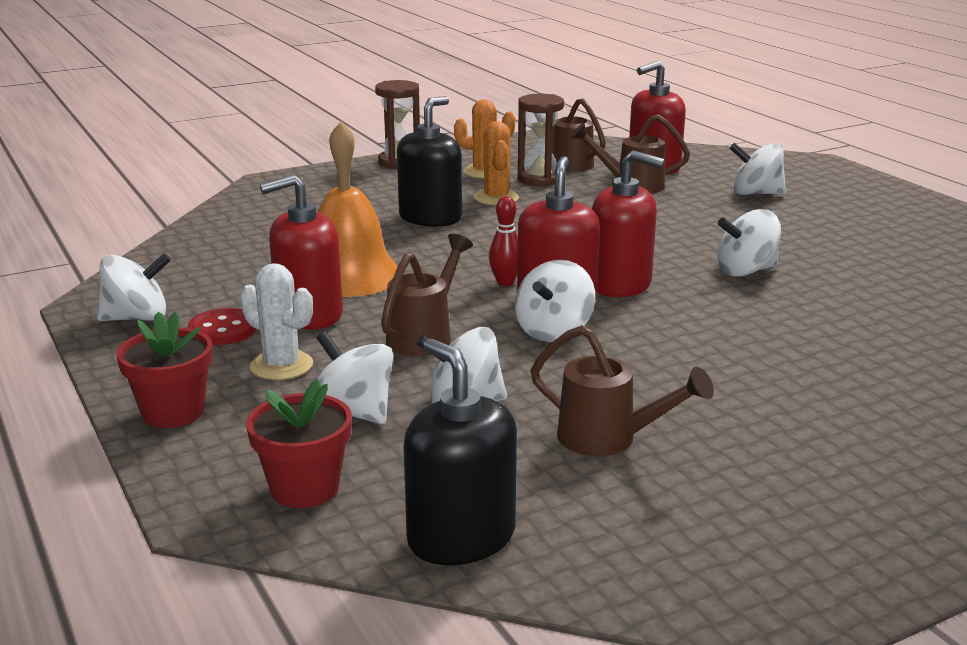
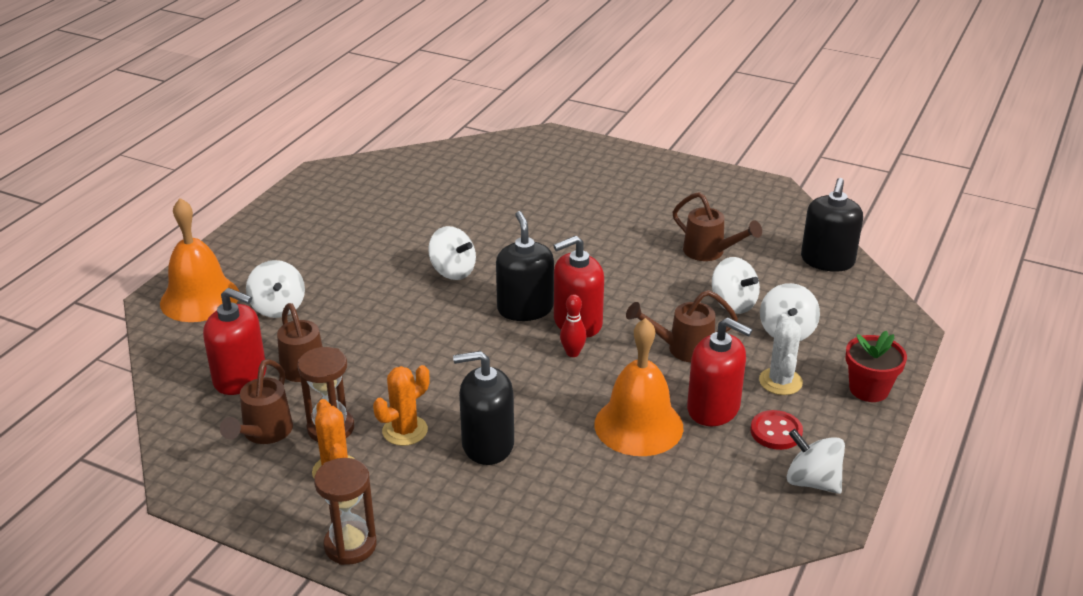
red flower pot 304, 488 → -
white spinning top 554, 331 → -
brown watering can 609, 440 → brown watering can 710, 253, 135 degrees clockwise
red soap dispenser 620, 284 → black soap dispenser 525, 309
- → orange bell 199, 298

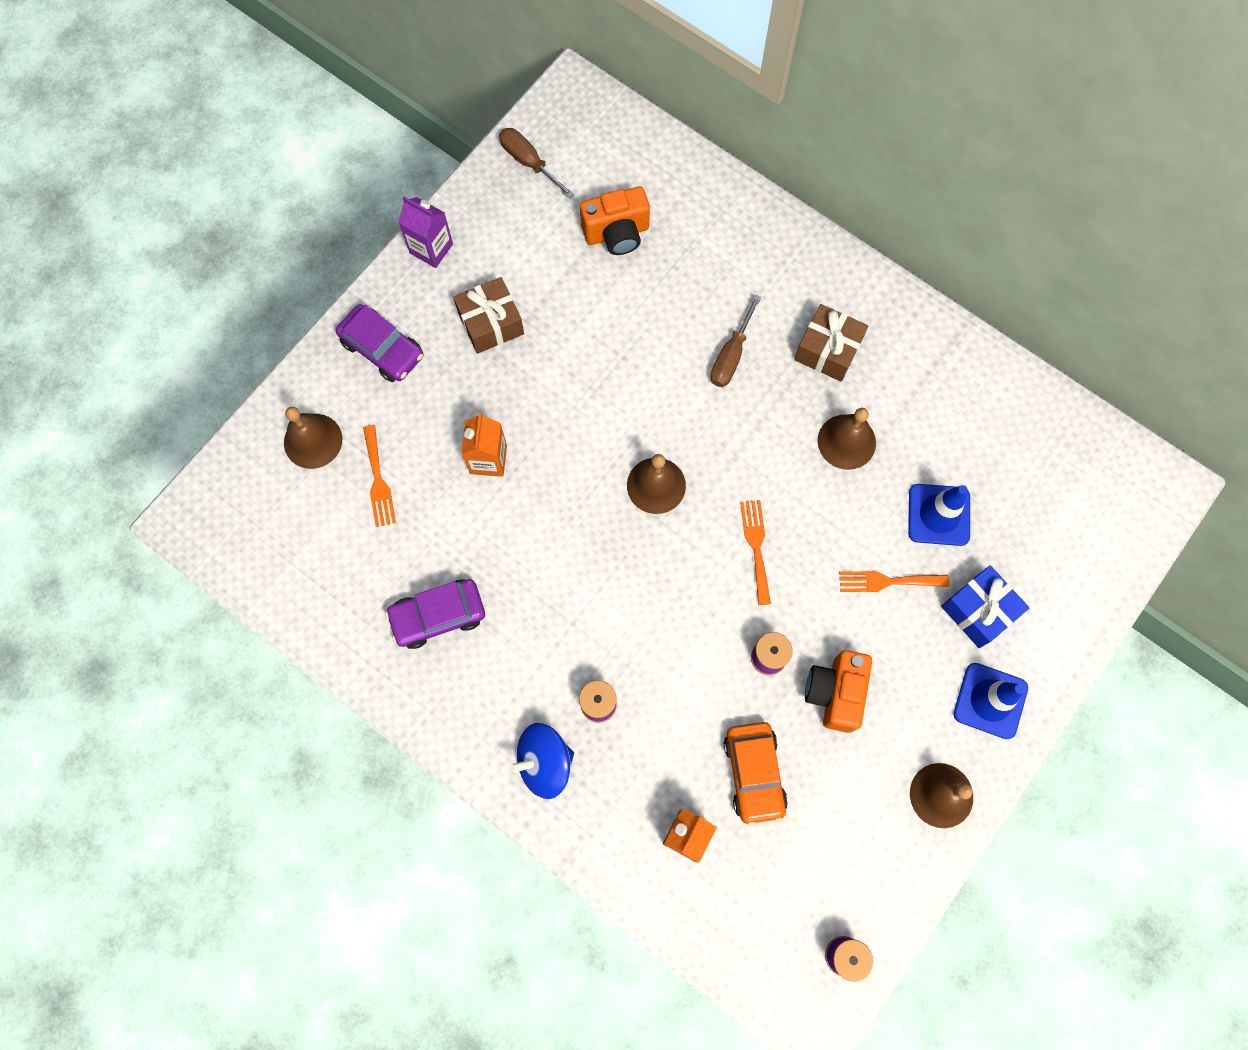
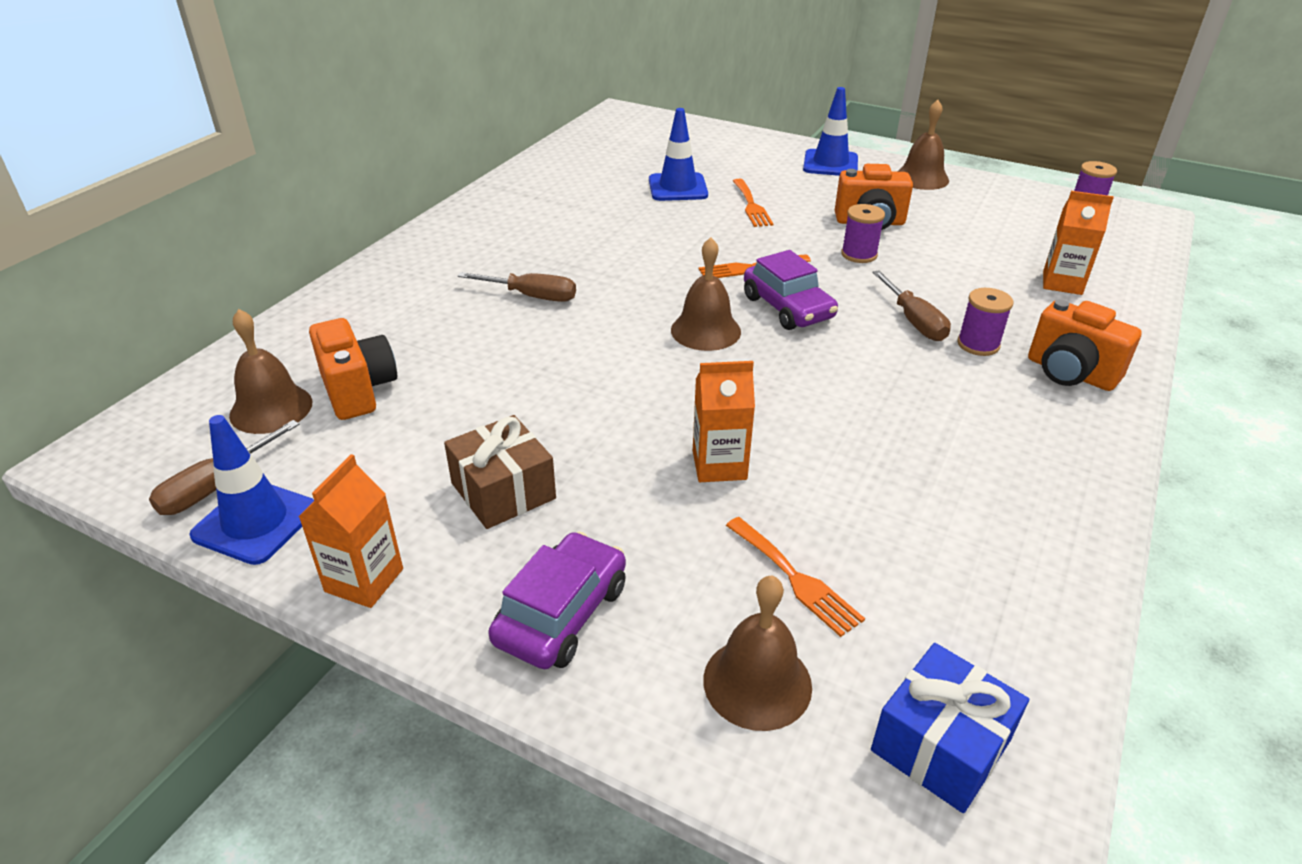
orange fork 378, 480 → orange fork 795, 579, 75 degrees clockwise
purple car 438, 616 → purple car 788, 307, shifted
purple carton 431, 248 → orange carton 364, 580
blue spinning top 545, 762 → orange camera 1070, 373
orange car 754, 773 → -
brown gift 827, 350 → -
brown bell 846, 441 → brown bell 271, 408, shifted
blue gift 978, 610 → blue gift 940, 745, shifted
- → blue traffic cone 255, 522
- → brown screwdriver 914, 321

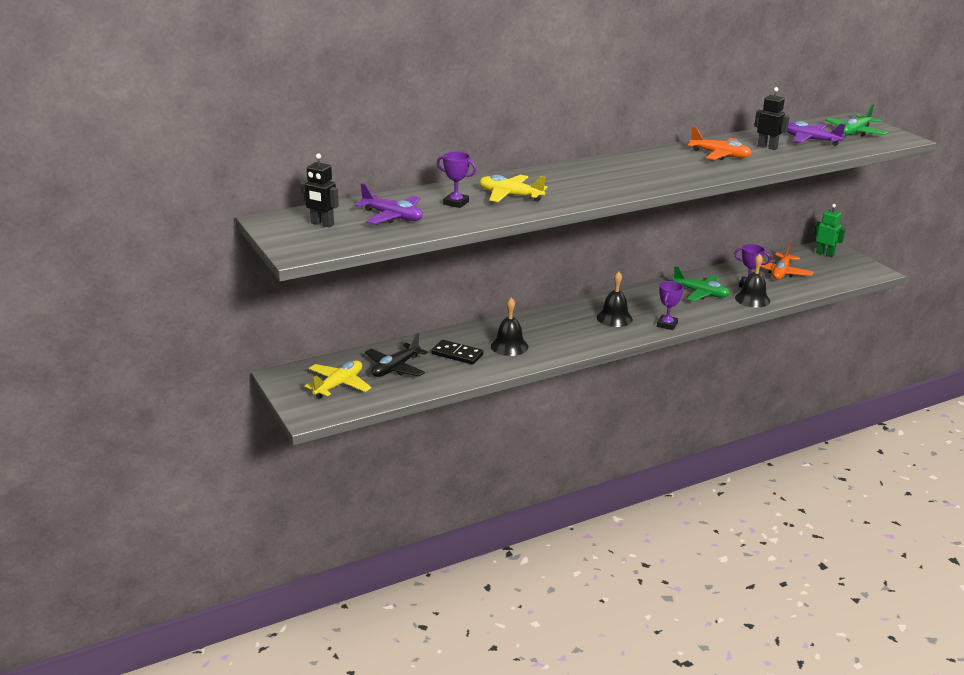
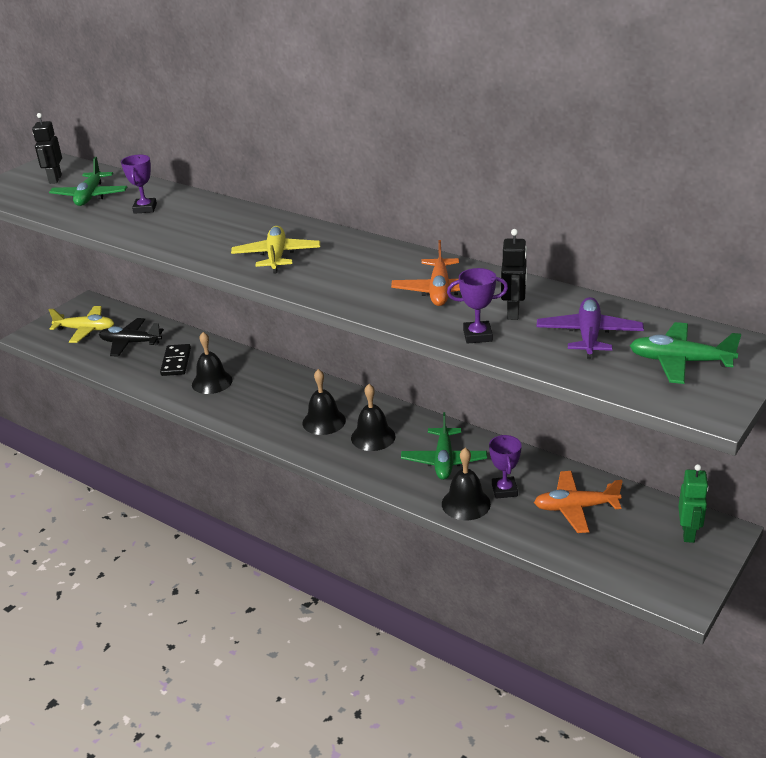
purple plane 392, 217 → green plane 90, 196
yellow plane 510, 195 → yellow plane 276, 256, shifted
purple trophy 667, 325 → purple trophy 477, 336, shifted
- → black bell 373, 437

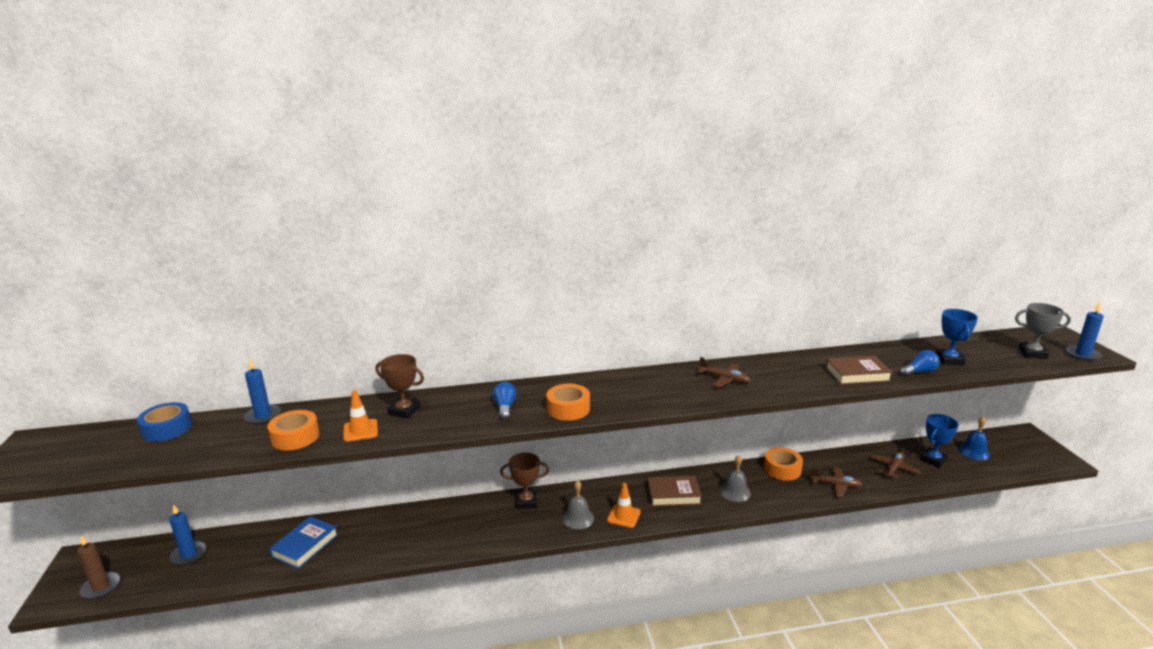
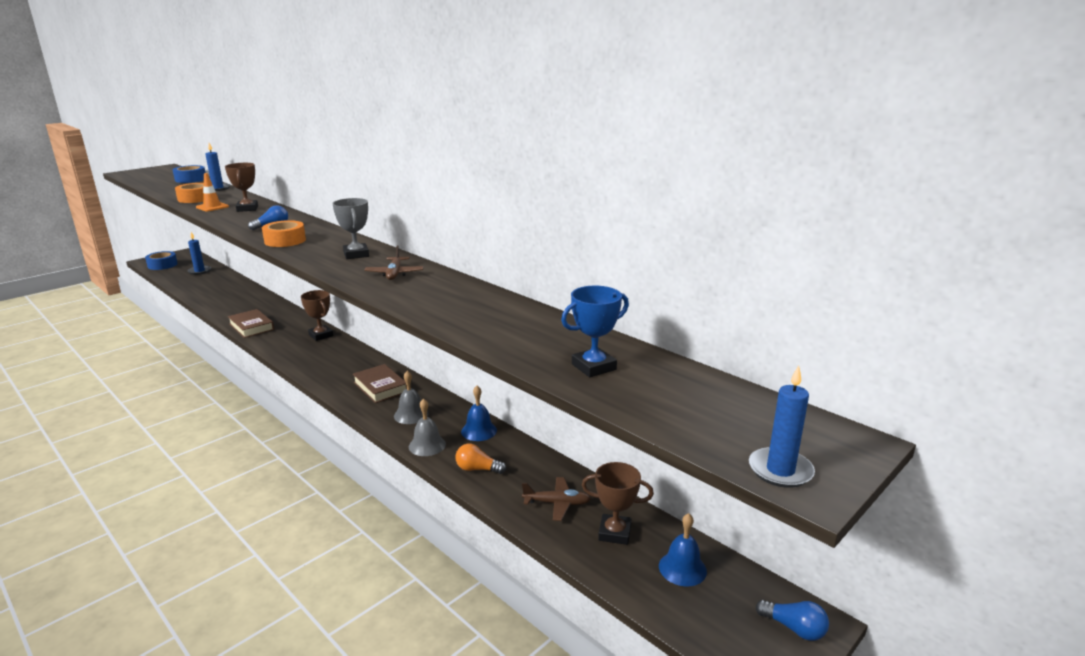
brown candle 101, 587 → blue tape 162, 265
blue book 305, 545 → -
grey bell 578, 518 → grey bell 427, 445, shifted
orange traffic cone 624, 516 → -
orange tape 782, 469 → blue bell 479, 431
brown plane 836, 485 → orange light bulb 477, 469
brown book 857, 374 → brown book 251, 327, shifted
blue light bulb 919, 372 → blue light bulb 794, 628, shifted
blue trophy 933, 460 → brown trophy 614, 533
grey trophy 1032, 353 → grey trophy 356, 254, shifted

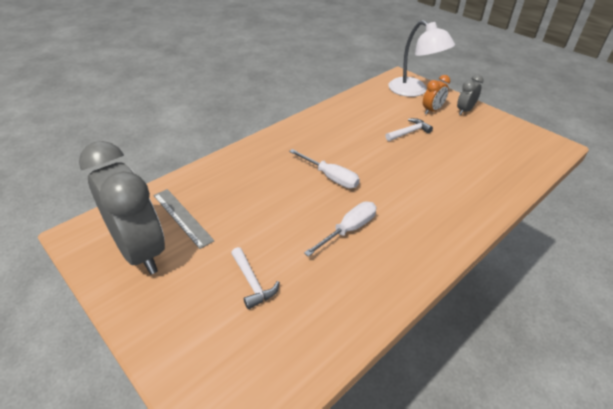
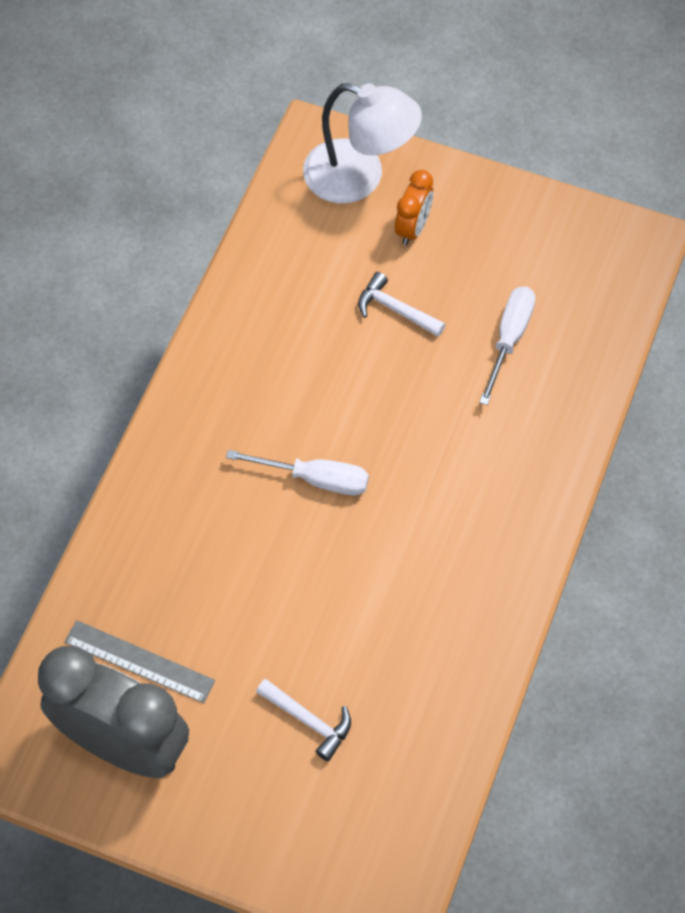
white screwdriver 348, 230 → white screwdriver 509, 339, shifted
white hammer 409, 132 → white hammer 395, 309, 90 degrees counterclockwise
grey clock 464, 110 → -

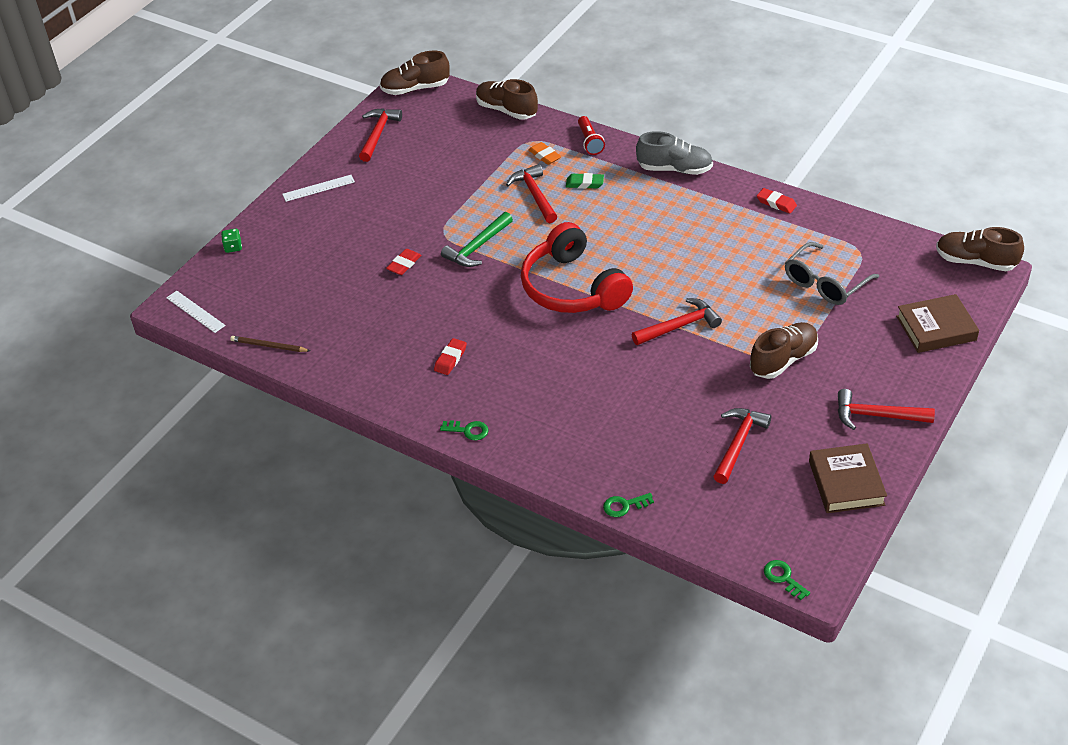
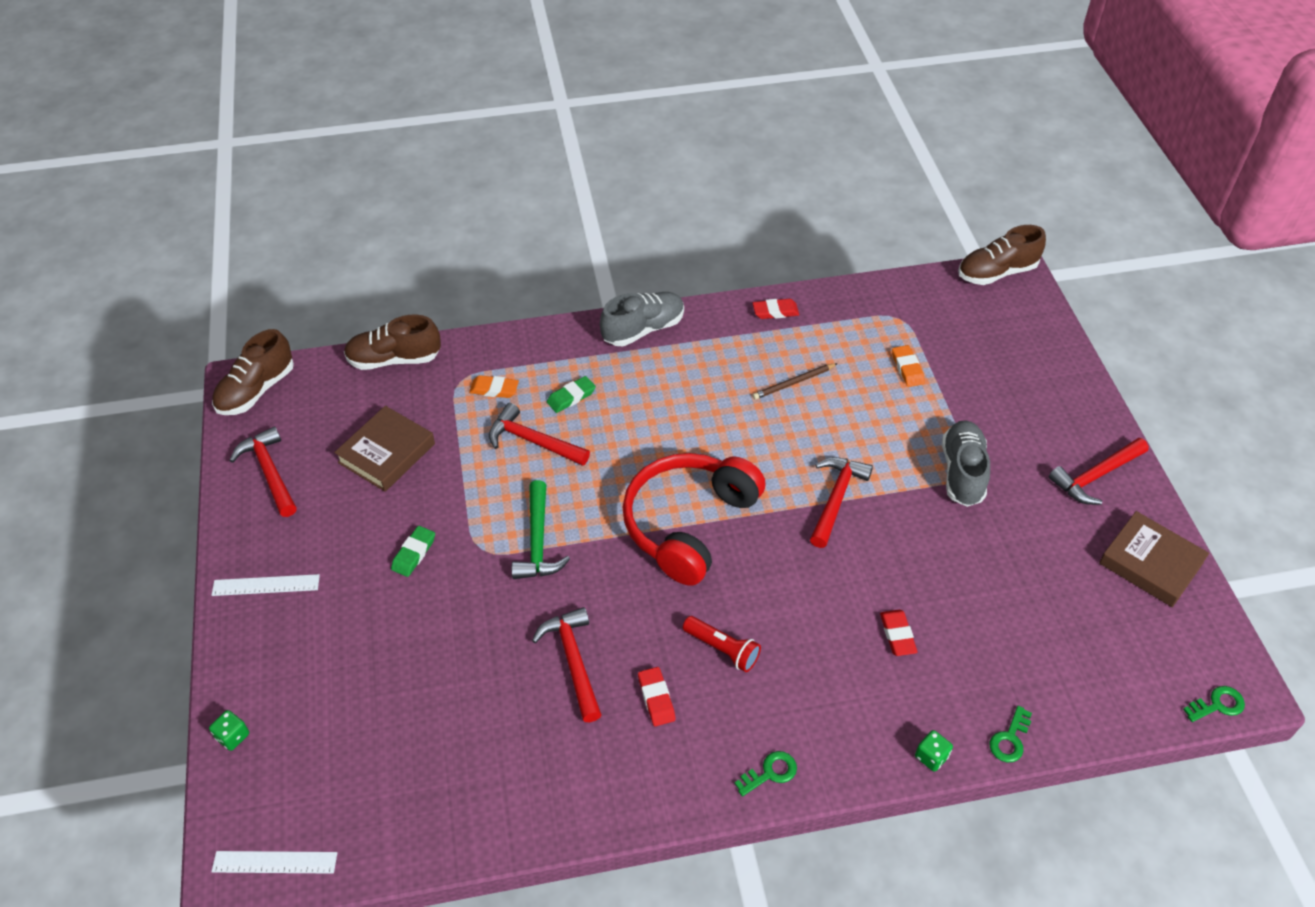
brown pencil 269, 346 → brown pencil 794, 383, shifted
white ruler 318, 188 → white ruler 266, 585, 60 degrees clockwise
red eraser 404, 264 → red eraser 897, 635, shifted
red headphones 573, 287 → red headphones 689, 524, 105 degrees clockwise
red flashlight 589, 142 → red flashlight 722, 649, shifted
red hammer 738, 443 → red hammer 573, 660, shifted
brown shoe 783, 360 → grey shoe 962, 472
green key 783, 578 → green key 1218, 705, 150 degrees clockwise
grey glasses 825, 283 → orange eraser 907, 368
brown book 936, 328 → brown book 387, 453, shifted
- → green eraser 414, 553
- → green dice 931, 756

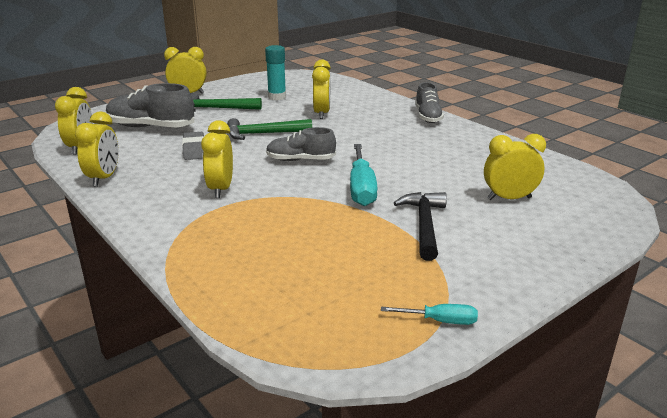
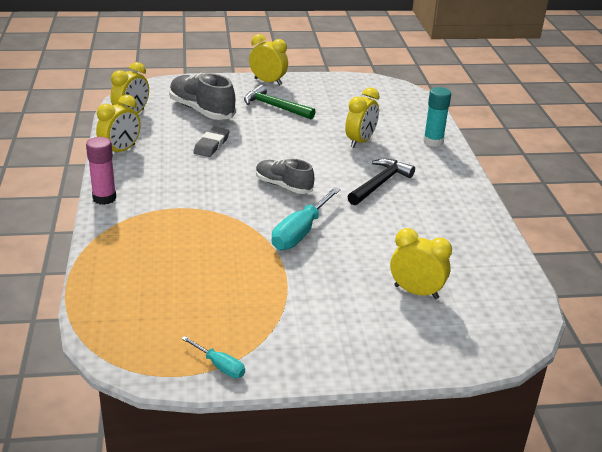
yellow clock 220, 189 → -
green hammer 264, 134 → -
turquoise glue stick 277, 97 → turquoise glue stick 433, 142, shifted
black hammer 424, 225 → black hammer 379, 184, shifted
grey shoe 428, 117 → -
- → pink glue stick 104, 198

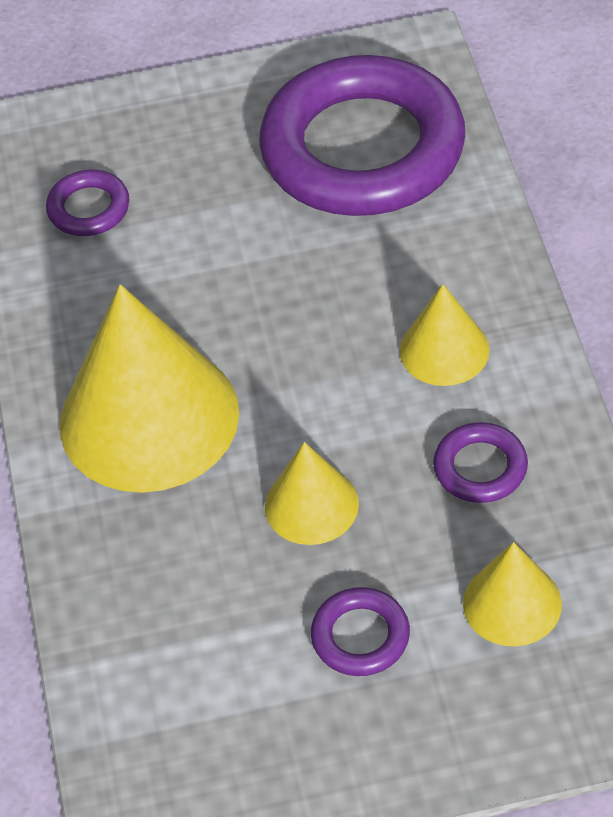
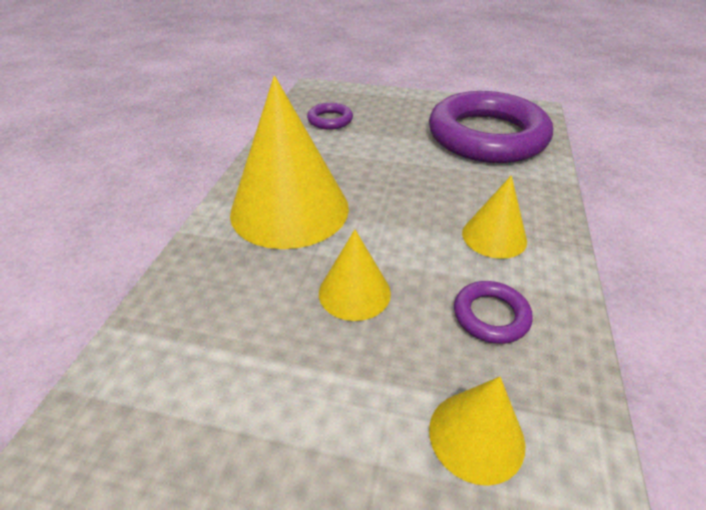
purple ring 360, 636 → -

